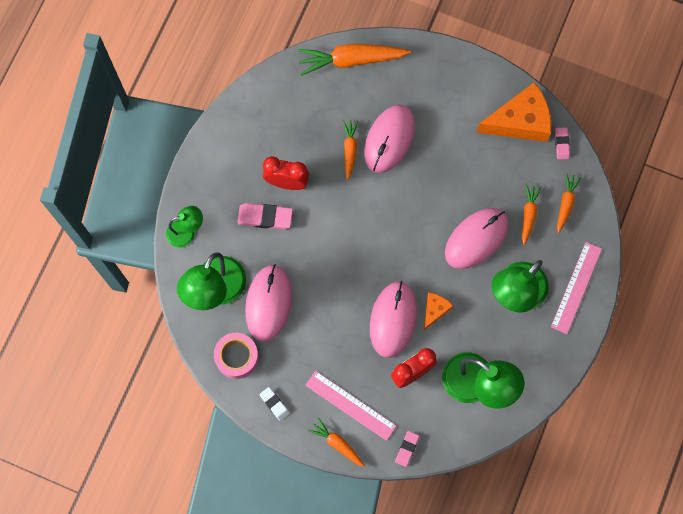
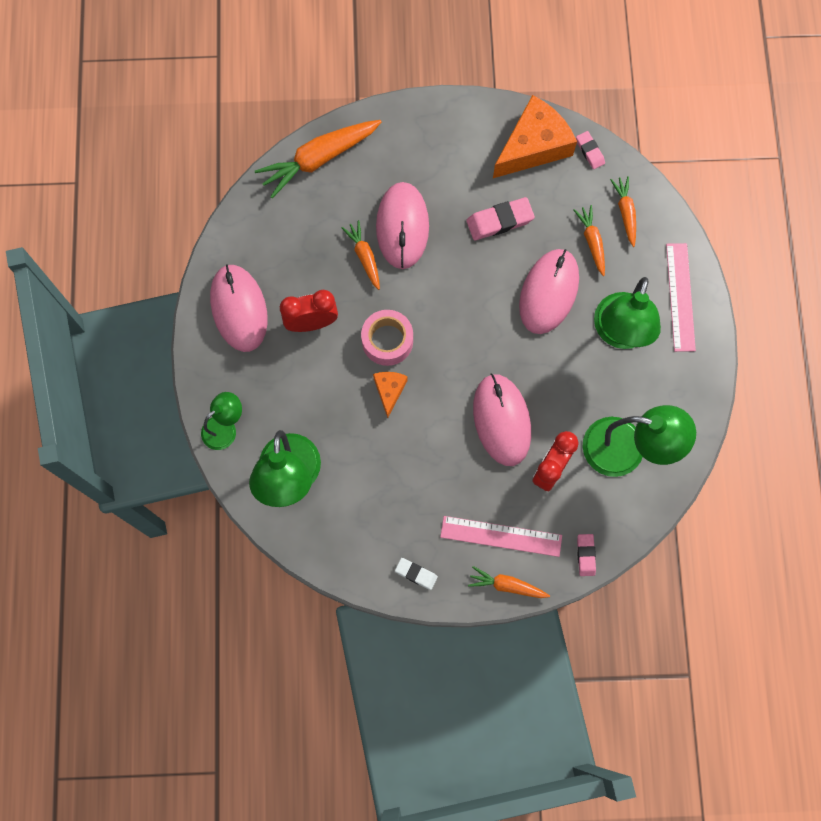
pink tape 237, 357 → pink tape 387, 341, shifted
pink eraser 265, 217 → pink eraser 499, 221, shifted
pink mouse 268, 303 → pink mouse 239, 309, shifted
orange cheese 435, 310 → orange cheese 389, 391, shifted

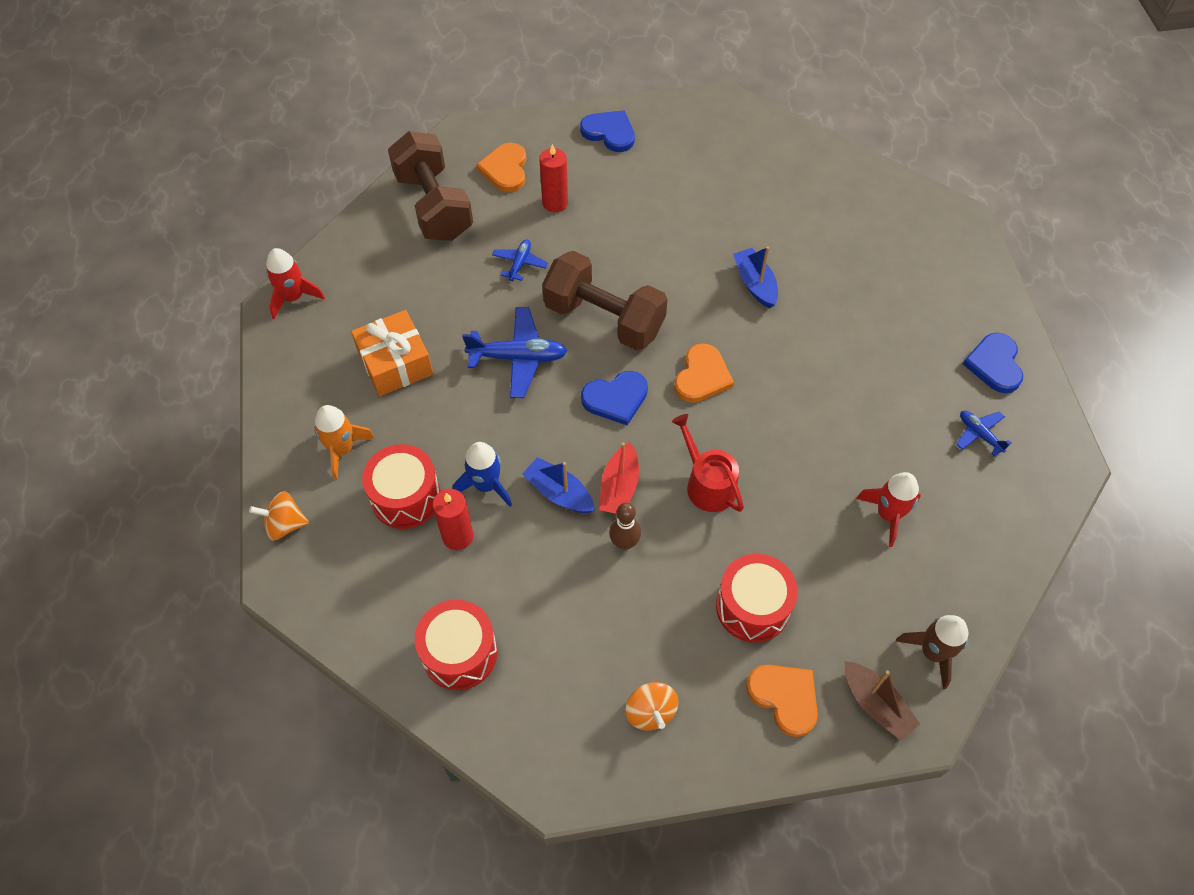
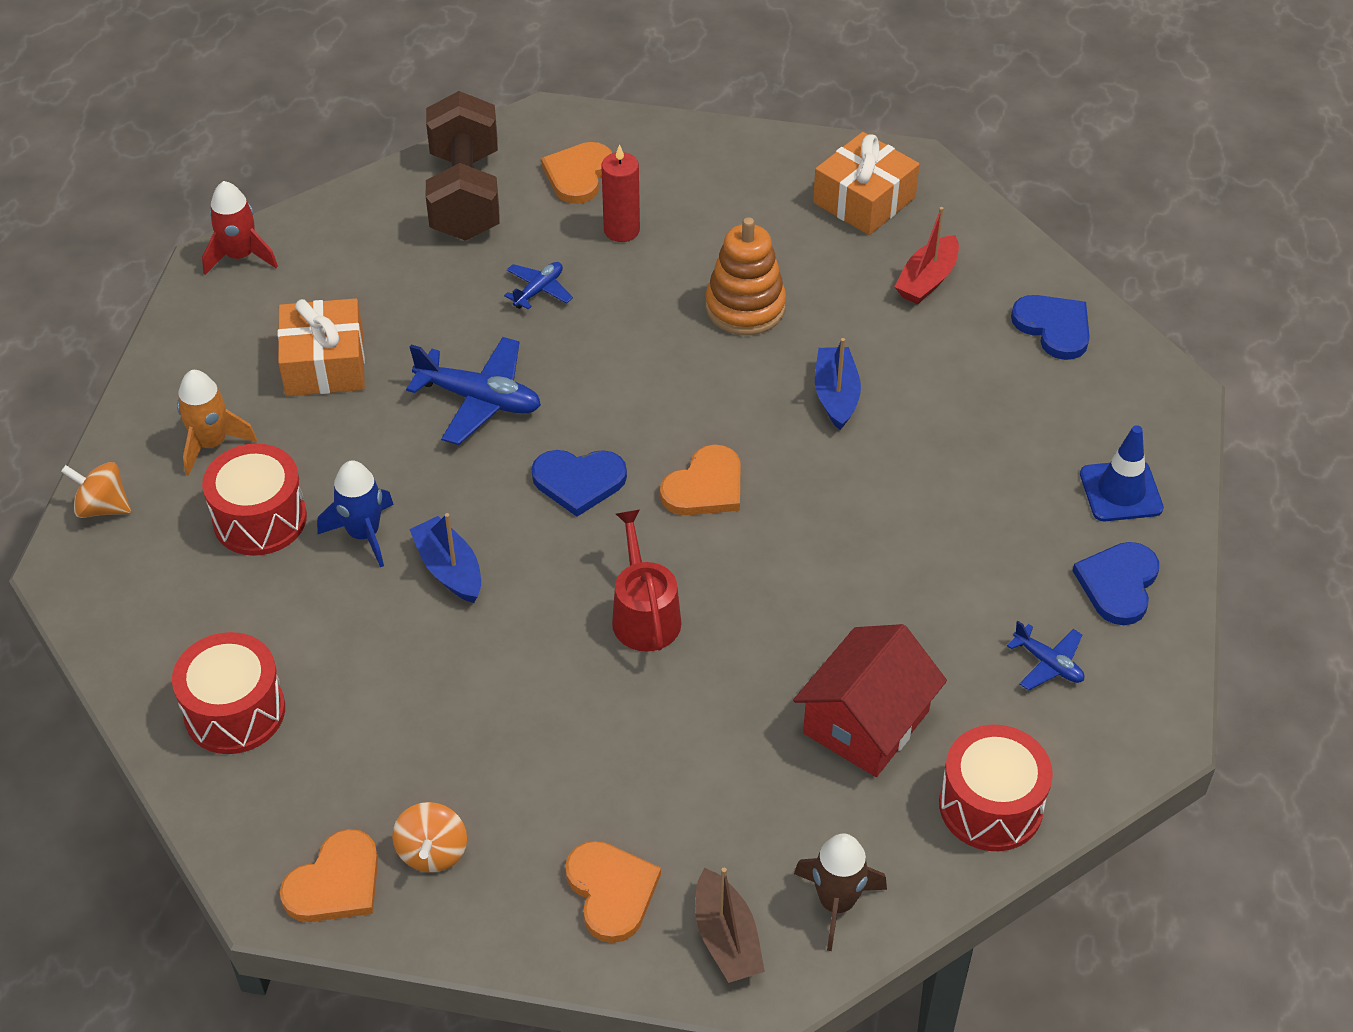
red candle 458, 536 → -
brown dumbbell 604, 318 → -
blue heart 609, 132 → blue heart 1054, 327, shifted
red boat 619, 487 → red boat 927, 280, shifted
brown bowling pin 624, 543 → -
red drum 752, 607 → red drum 990, 806, shifted
red rocket 888, 514 → red house 866, 722
blue plane 979, 434 → blue plane 1048, 663, 150 degrees clockwise
- → orange heart 335, 883
- → orange stacking toy 745, 307
- → orange gift 864, 200
- → blue traffic cone 1121, 491

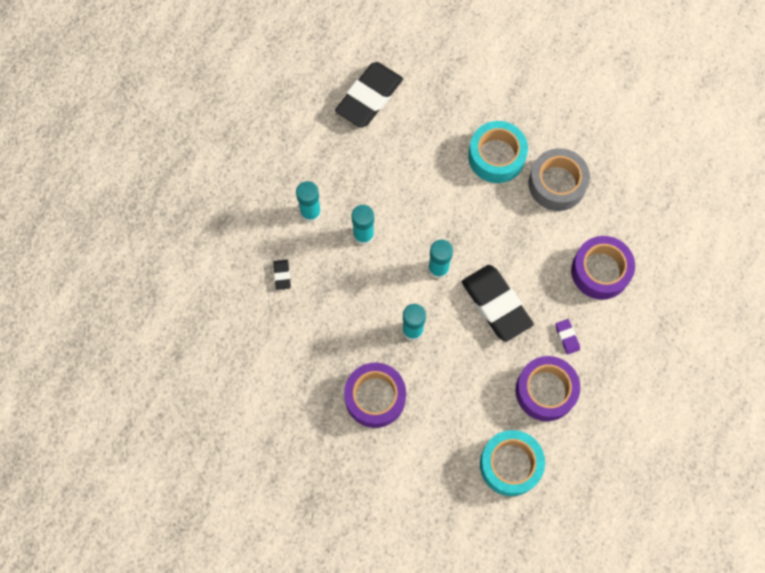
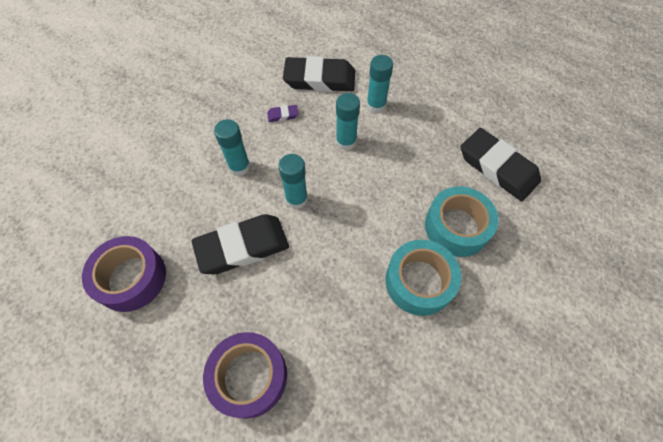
black eraser 282, 275 → black eraser 320, 79, x2.41
purple tape 375, 397 → -
turquoise tape 510, 464 → turquoise tape 456, 227, shifted
grey tape 557, 184 → -
purple eraser 567, 337 → purple eraser 283, 115, shifted

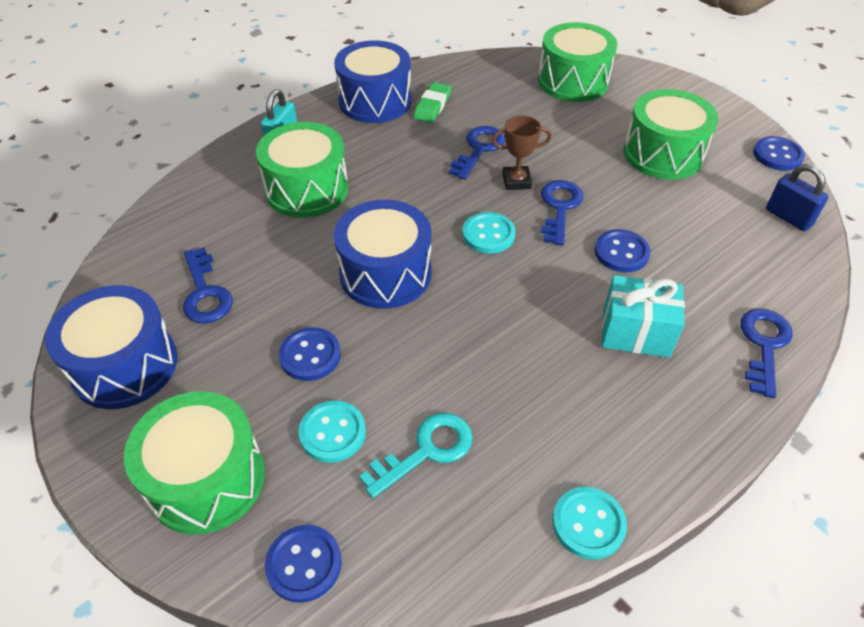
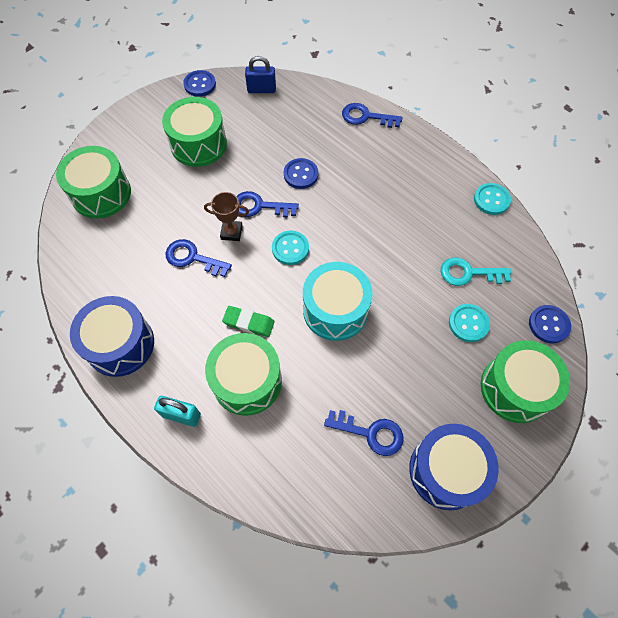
blue key 205, 293 → blue key 370, 433, 45 degrees clockwise
blue button 310, 355 → -
blue drum 385, 273 → turquoise drum 335, 310
turquoise key 426, 451 → turquoise key 468, 273, 45 degrees counterclockwise
green eraser 432, 106 → green eraser 249, 323, shifted
brown trophy 516, 181 → brown trophy 231, 232, 75 degrees counterclockwise
turquoise gift 635, 332 → -
blue padlock 788, 217 → blue padlock 261, 89, 45 degrees clockwise

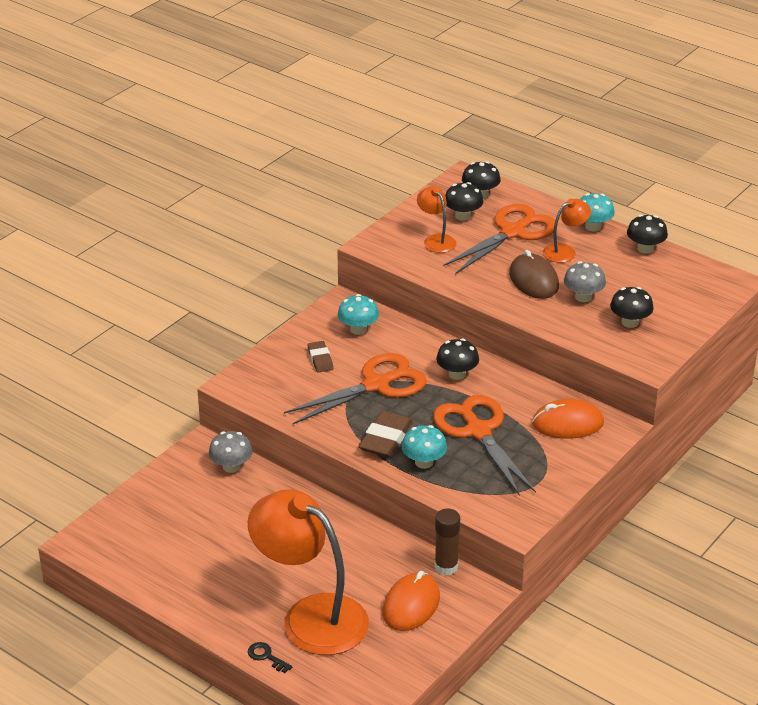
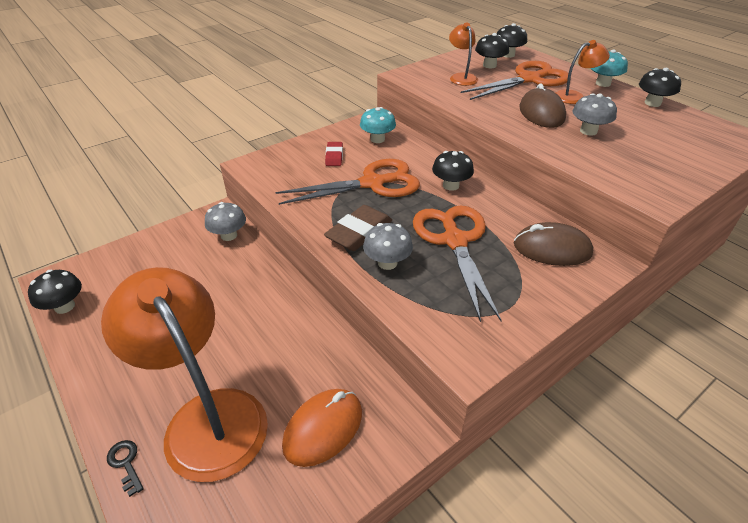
brown eraser 320, 359 → red eraser 334, 156
turquoise mushroom 424, 462 → grey mushroom 387, 263
brown glue stick 446, 567 → -
orange mouse 567, 423 → brown mouse 552, 249
black mushroom 630, 322 → black mushroom 64, 306, shifted

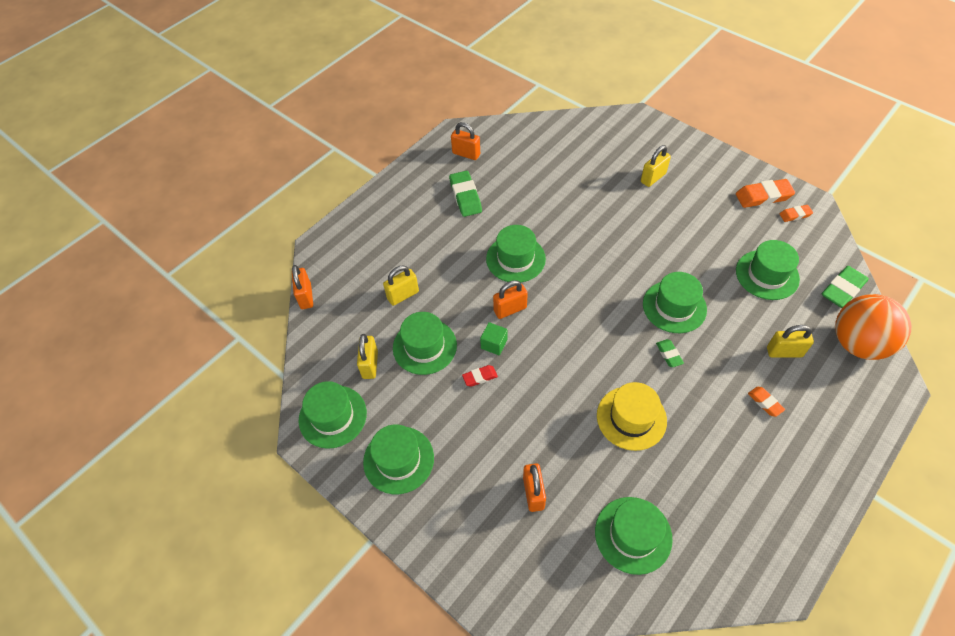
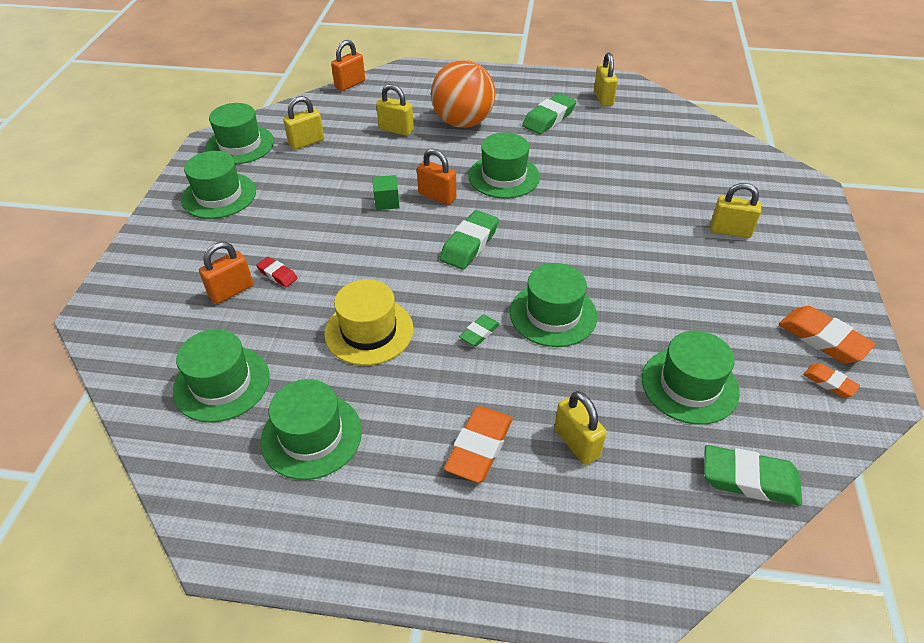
green hat 424, 346 → green hat 311, 436, shifted
orange padlock 466, 154 → yellow padlock 603, 98
red eraser 480, 377 → red eraser 277, 274, shifted
orange eraser 765, 402 → orange eraser 479, 447, x1.80
orange ball 857, 343 → orange ball 463, 122, shifted
- → green eraser 469, 244

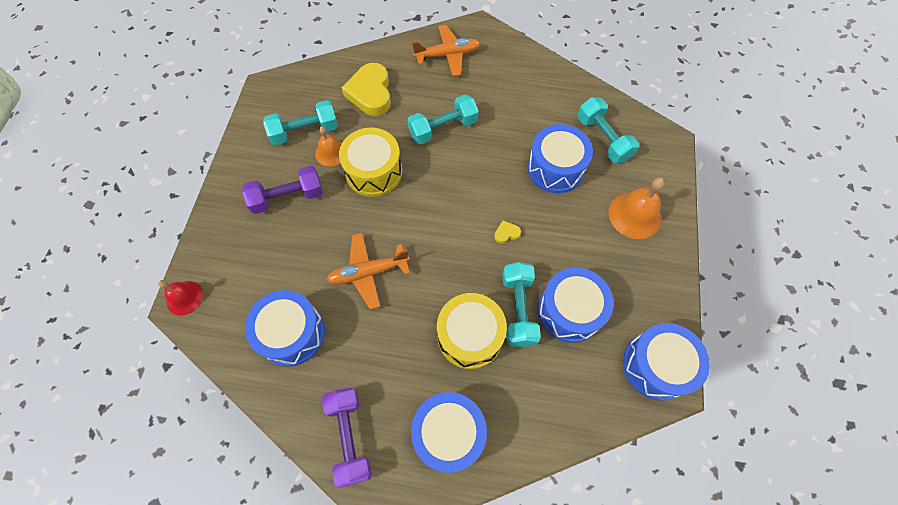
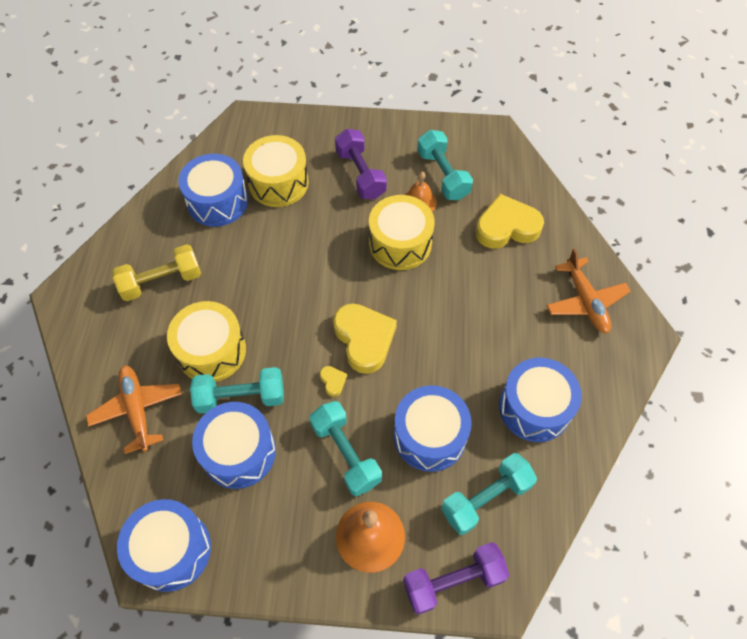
red bell 184, 298 → -
purple dumbbell 350, 437 → purple dumbbell 453, 581, shifted
orange plane 368, 272 → orange plane 137, 410, shifted
turquoise dumbbell 443, 128 → turquoise dumbbell 346, 453, shifted
blue drum 448, 434 → blue drum 534, 407, shifted
- → yellow dumbbell 161, 281
- → yellow drum 278, 183
- → yellow heart 364, 339

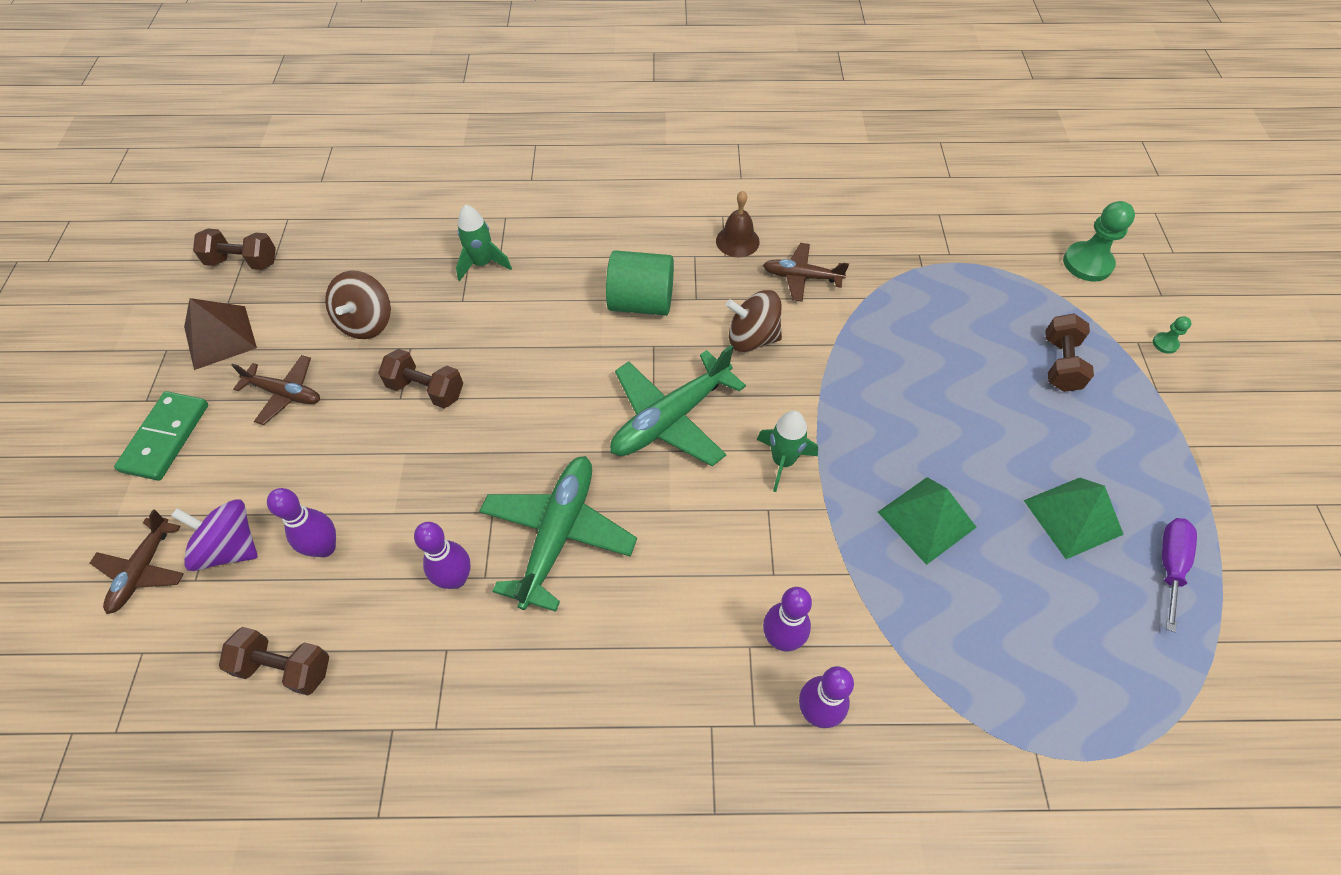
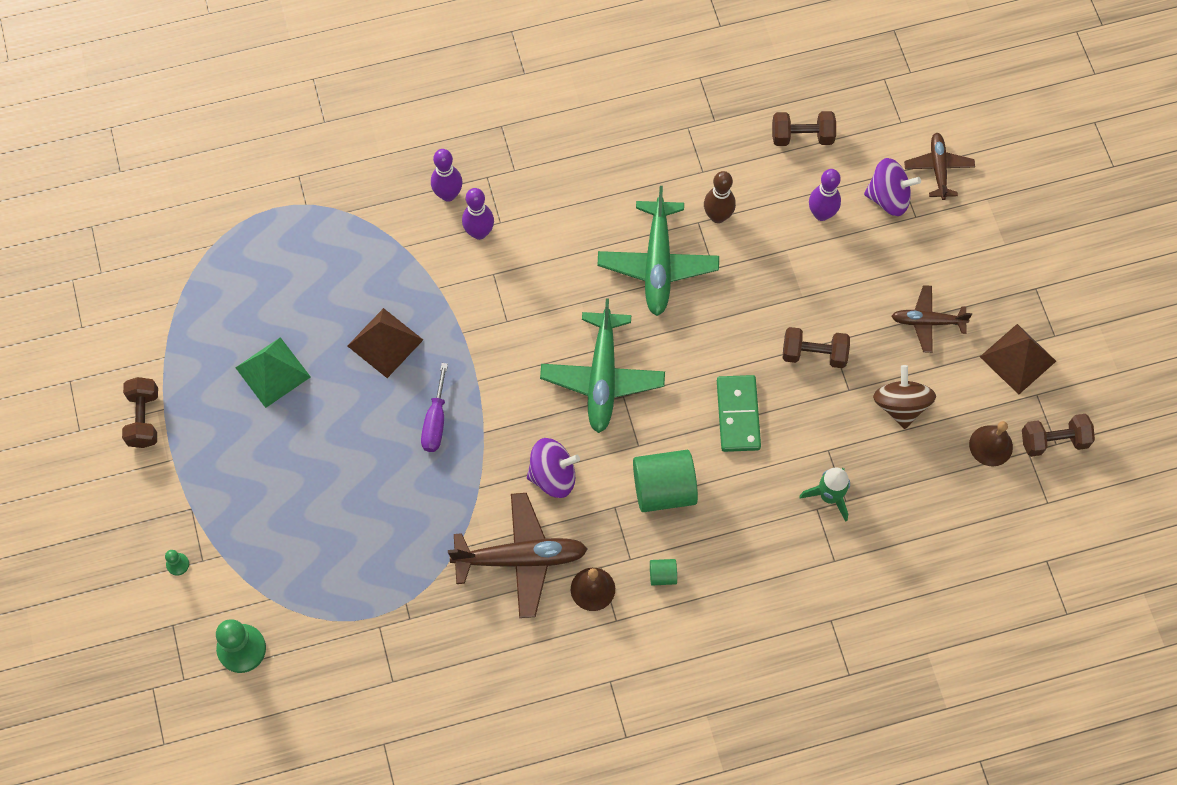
green domino 166, 438 → green domino 738, 415, shifted
purple bowling pin 456, 578 → brown bowling pin 717, 216
green plane 670, 419 → green plane 602, 378, 150 degrees clockwise
brown spinning top 752, 338 → purple spinning top 553, 476
green rocket 783, 461 → -
brown plane 801, 277 → brown plane 521, 558, x1.69
green pyramid 926, 519 → brown pyramid 385, 343
brown dumbbell 1060, 364 → brown dumbbell 144, 418, shifted
purple screwdriver 1169, 565 → purple screwdriver 435, 421, shifted
- → green cylinder 662, 575
- → brown bell 991, 445

